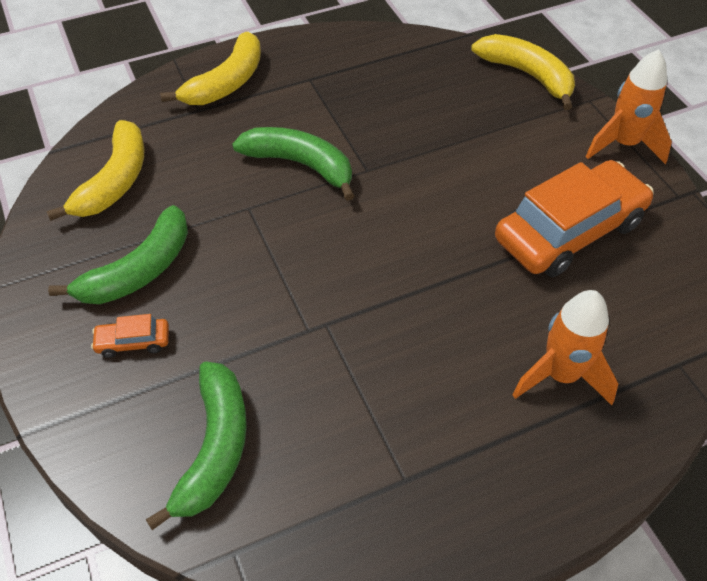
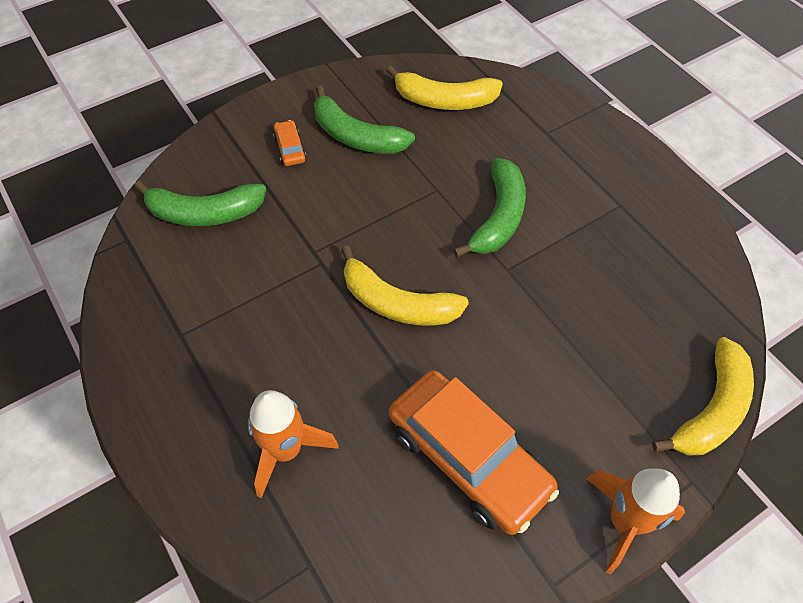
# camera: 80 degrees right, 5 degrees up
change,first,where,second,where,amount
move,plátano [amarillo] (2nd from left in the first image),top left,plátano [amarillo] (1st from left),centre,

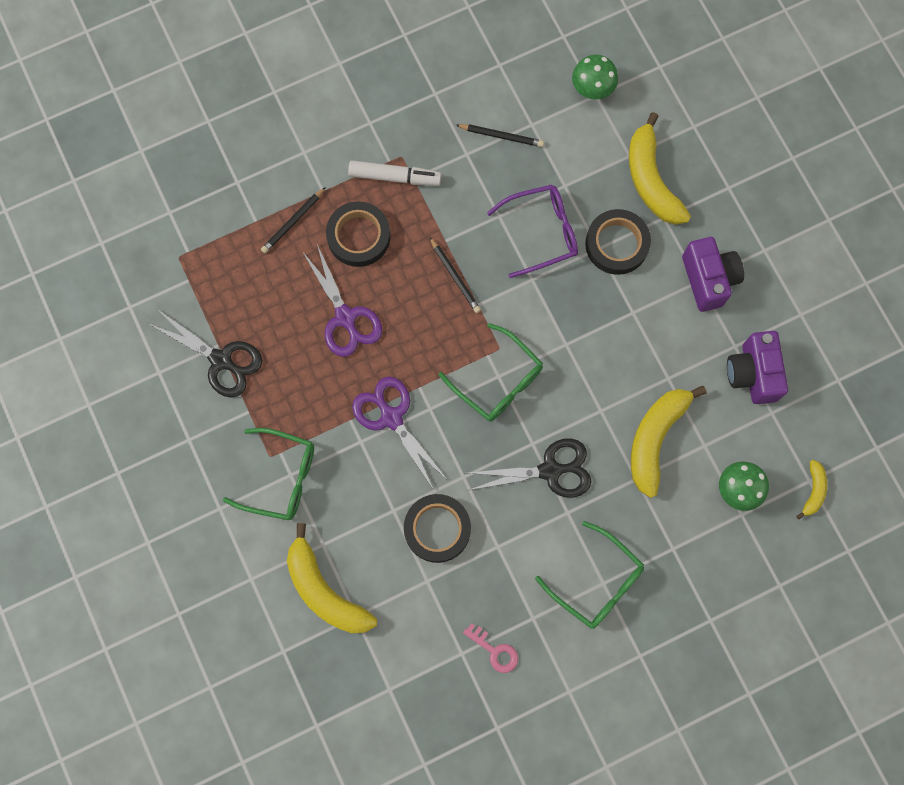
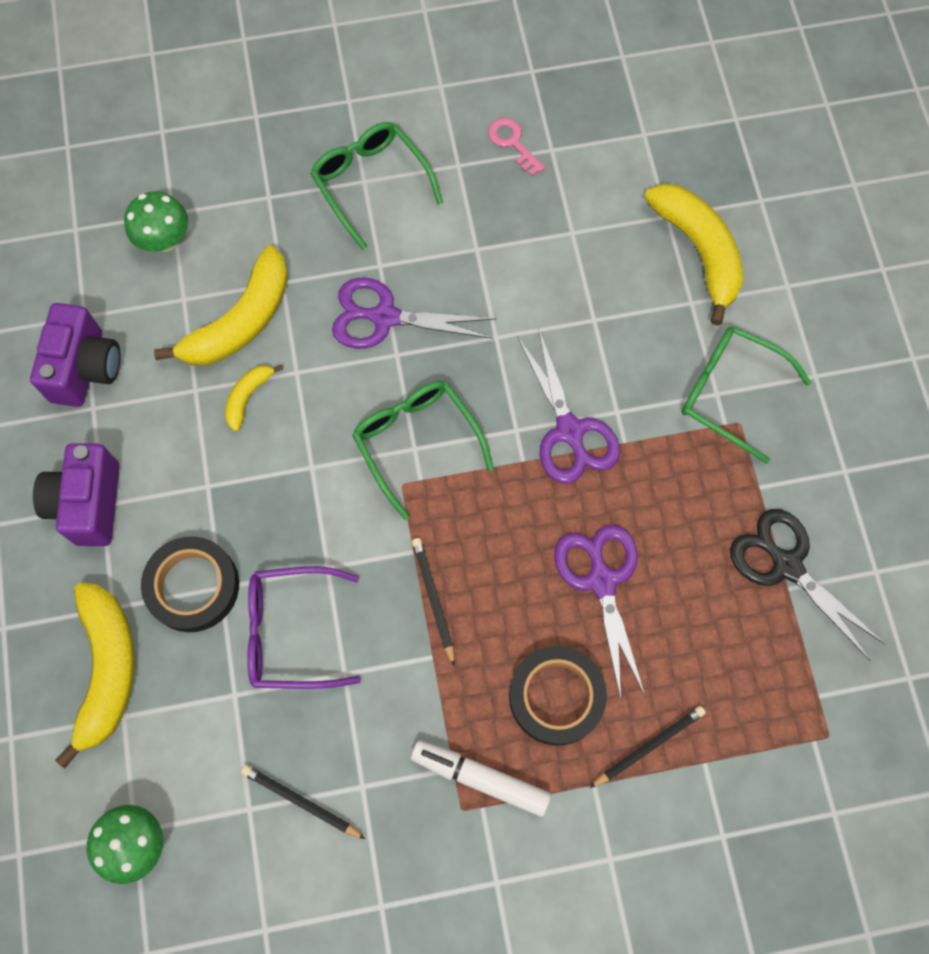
# camera: 165 degrees left, 5 degrees down
change,first,where,second,where,amount
move,plátano [amarillo] (4th from left in the first image),middle right,plátano [amarillo] (3rd from left),middle left,
recolor,tijeras [negro] (2nd from left),centre,tijeras [morado] (1st from left),top centre,
delete,cinta adhesiva [negro] (2nd from left),bottom centre,,,

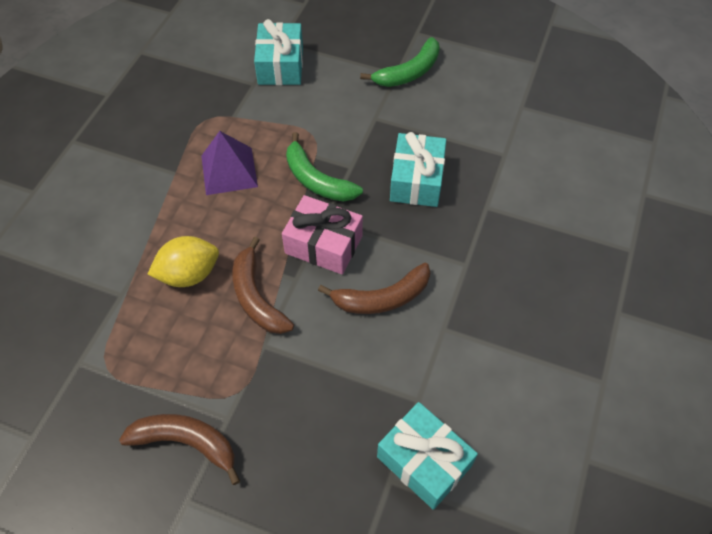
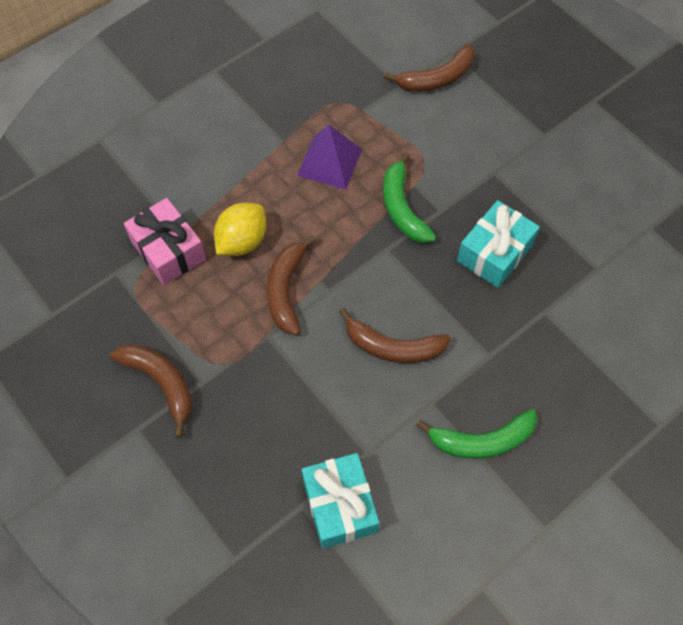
# camera: 30 degrees right, 5 degrees up
change,first,where,second,where,amount
move,regalo [rosa],centre,,middle left,
rotate,limón [amarillo],middle left,,centre,60 degrees counterclockwise
replace,regalo [turquesa] (1st from left),top centre,plátano [marrón] (4th from left),top centre,
move,plátano [verde] (2nd from left),top centre,,bottom right,

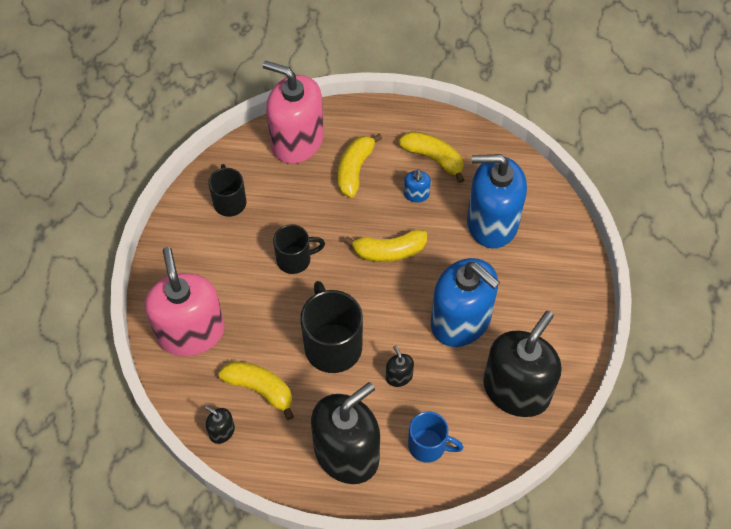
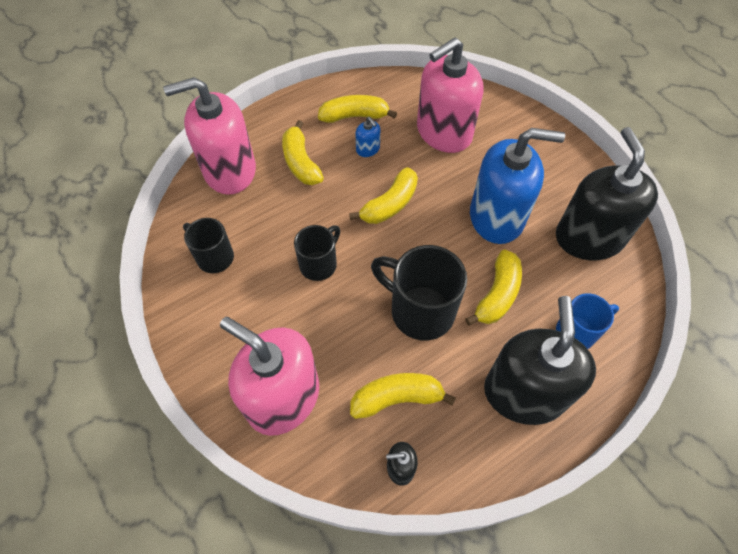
# camera: 40 degrees left, 0 degrees up
change,first,where,second,where,amount
recolor,dispensador de jabón [azul] (3rd from left),middle right,dispensador de jabón [rosa] (3rd from left),top centre,
replace,dispensador de jabón [negro] (3rd from left),bottom centre,plátano [amarillo] (5th from left),middle right,

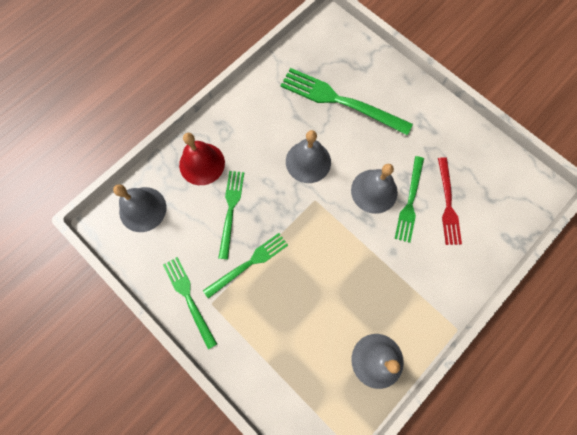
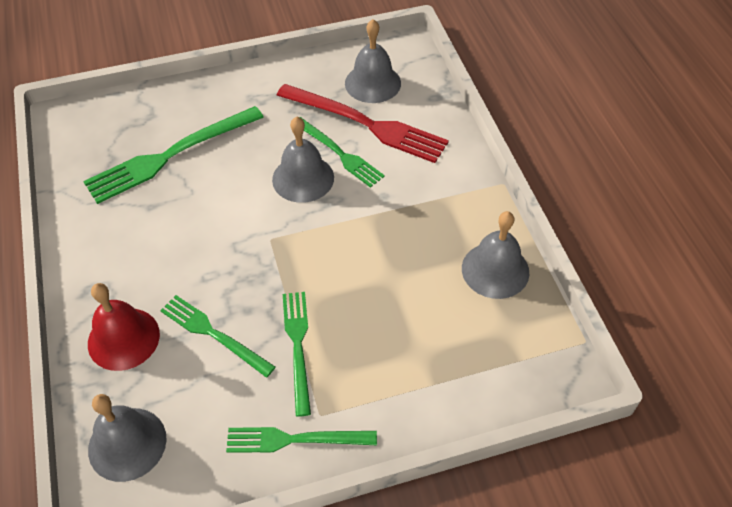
# camera: 60 degrees left, 20 degrees down
change,first,where,second,where,amount
resize,tenedor [rojo],middle right,,top centre,x1.61
move,campana [gris] (2nd from left in the first image),centre,campana [gris] (3rd from left),top centre,

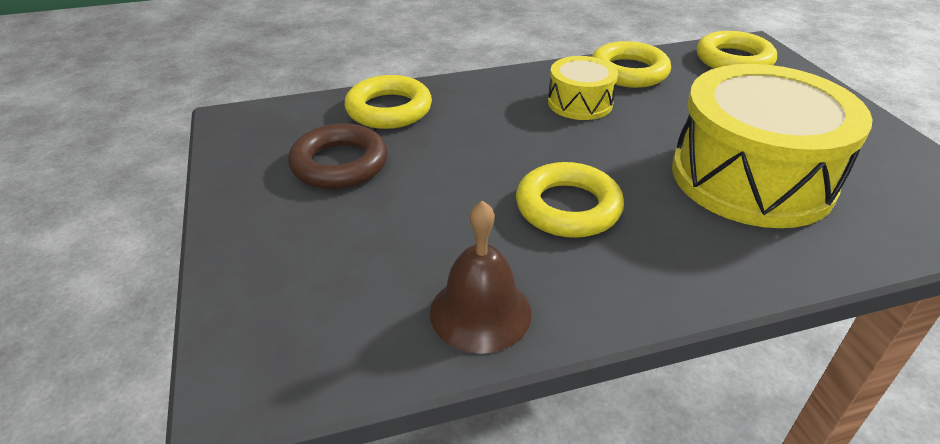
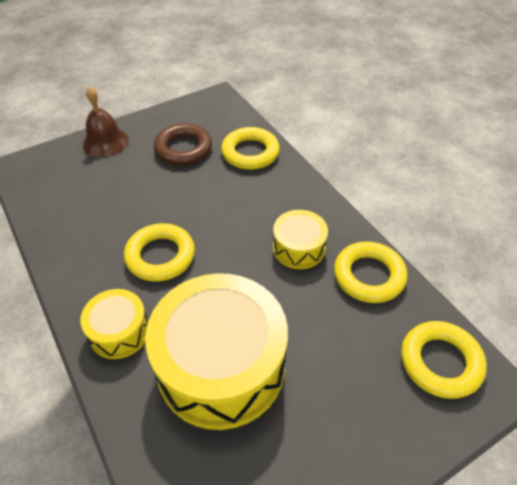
# camera: 75 degrees right, 10 degrees up
change,first,where,second,where,amount
insert,,,tambor [amarillo] (1st from left),bottom left,
move,campana [marrón],centre,,top left,

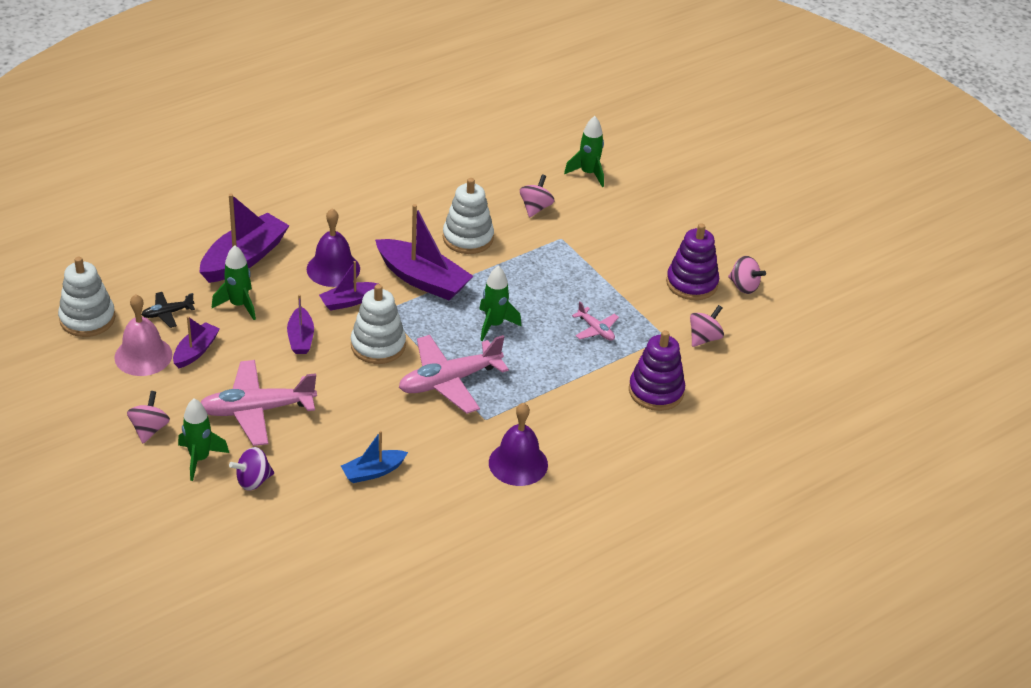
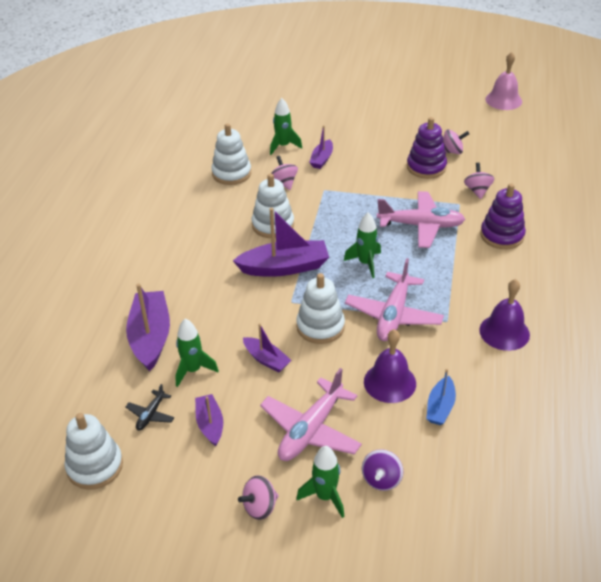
# camera: 40 degrees left, 0 degrees up
change,first,where,second,where,amount
insert,,,juguete apilable [blanco] (2nd from left),top centre,
rotate,peonza [rosa] (1st from left),middle left,,bottom centre,90 degrees counterclockwise
move,barco [morado] (4th from left in the first image),centre,barco [morado] (5th from left),top centre,
move,campana [morado] (1st from left),middle left,,centre,
resize,avión [rosa] (3rd from left),centre,,middle right,x2.08
move,campana [rosa],middle left,,top right,

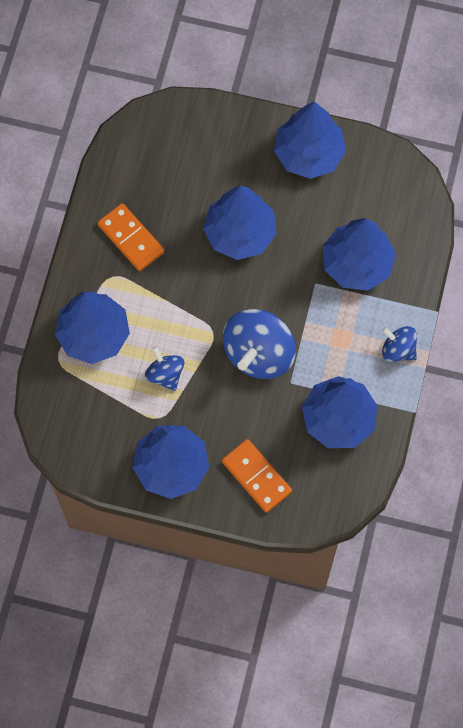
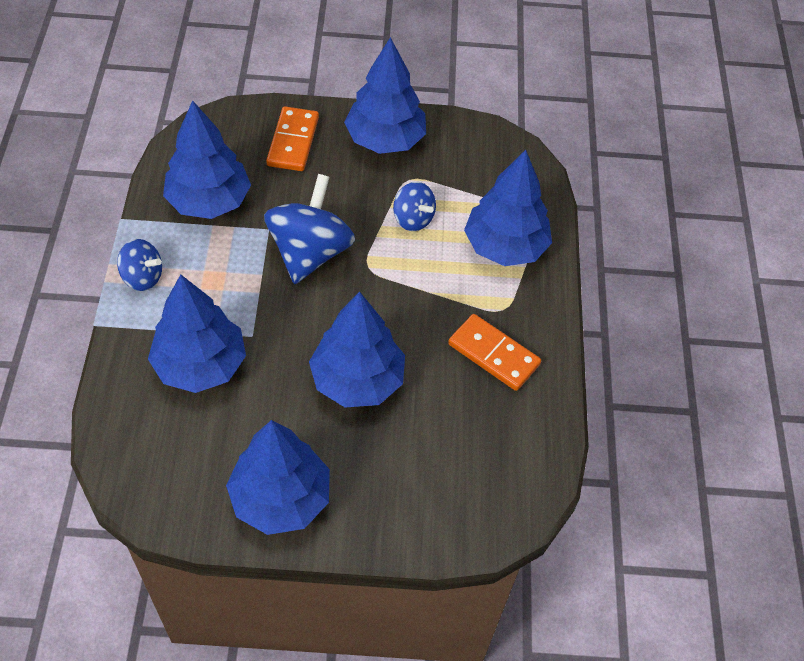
# camera: 165 degrees right, 15 degrees down
change,first,where,second,where,amount
rotate,ficha de dominó [naranja] (2nd from left in the first image),centre,ficha de dominó [naranja] (1st from left),top centre,60 degrees clockwise

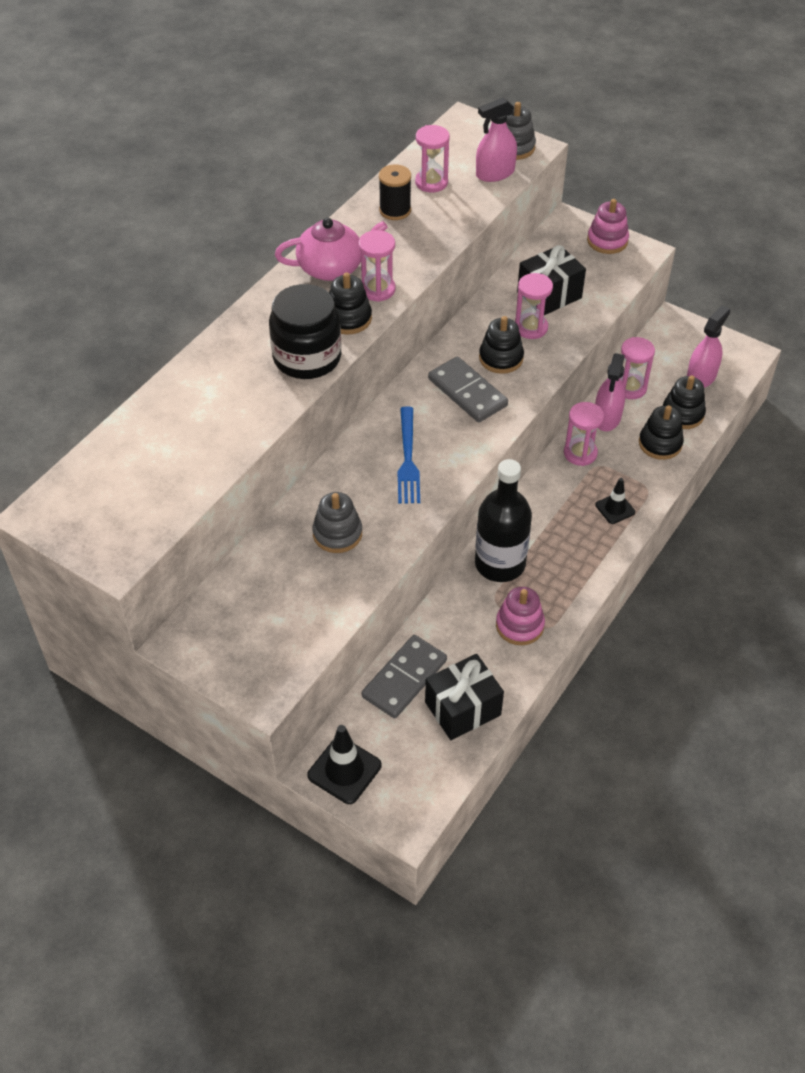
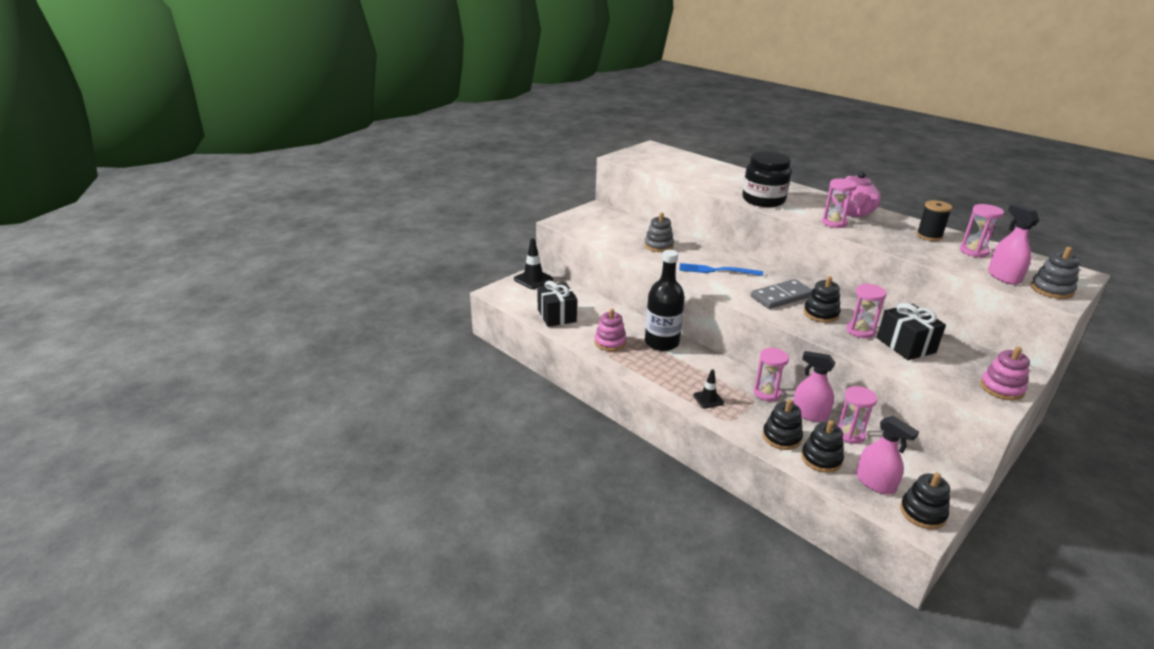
# camera: 100 degrees right, 20 degrees down
change,first,where,second,where,amount
move,juguete apilable [negro] (1st from left in the first image),top centre,juguete apilable [negro] (4th from left),bottom right,
delete,ficha de dominó [gris] (1st from left),centre,,,

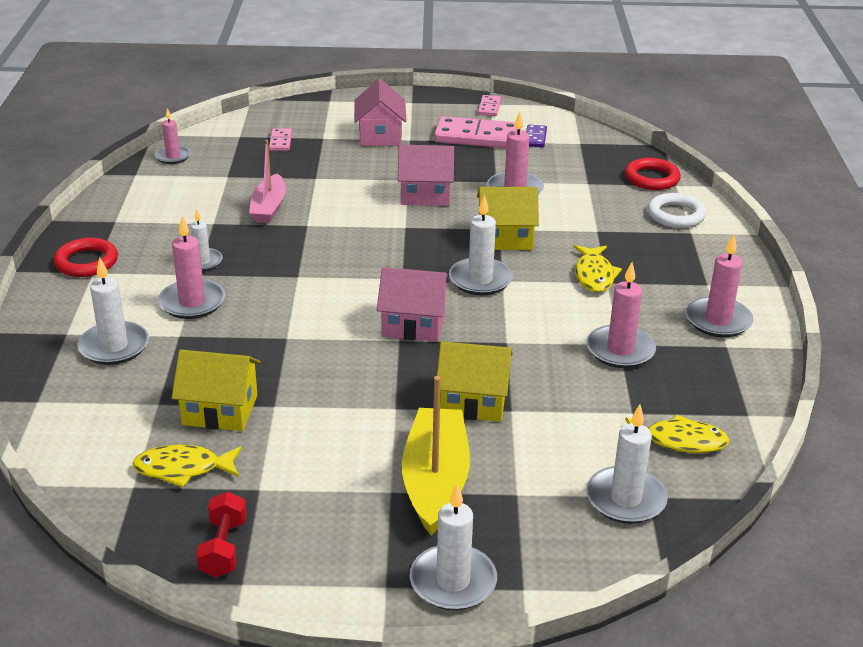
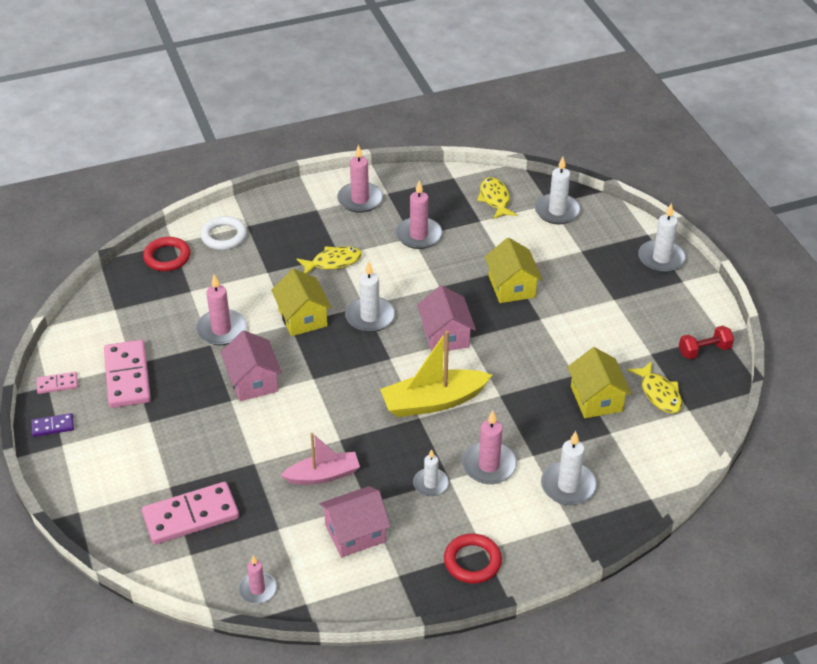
# camera: 110 degrees left, 10 degrees up
change,first,where,second,where,amount
move,ficha de dominó [morado],top centre,,middle left,
resize,ficha de dominó [rosa] (1st from left in the first image),top left,ficha de dominó [rosa] (3rd from left),bottom left,x2.06
move,casa [rosa] (1st from left in the first image),top centre,casa [rosa] (2nd from left),bottom centre,
move,barco [amarillo],bottom centre,,centre,

